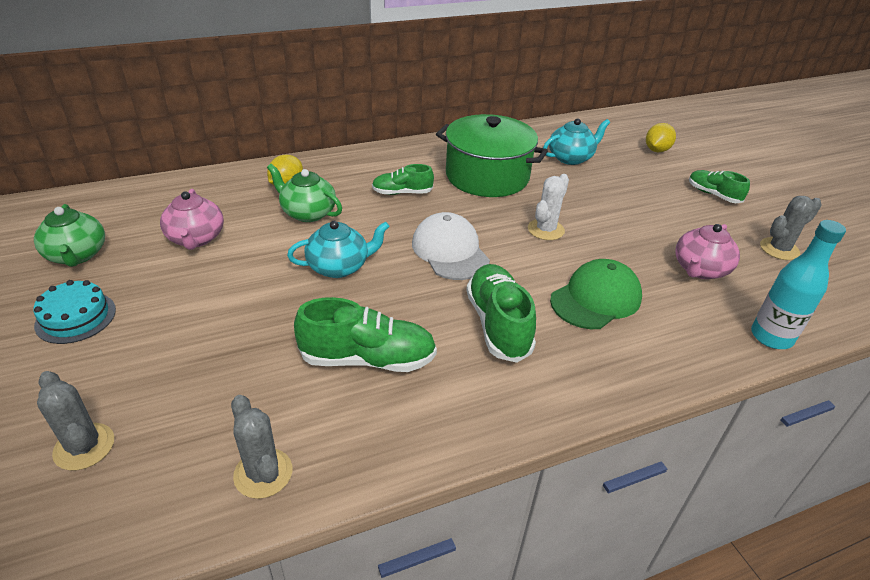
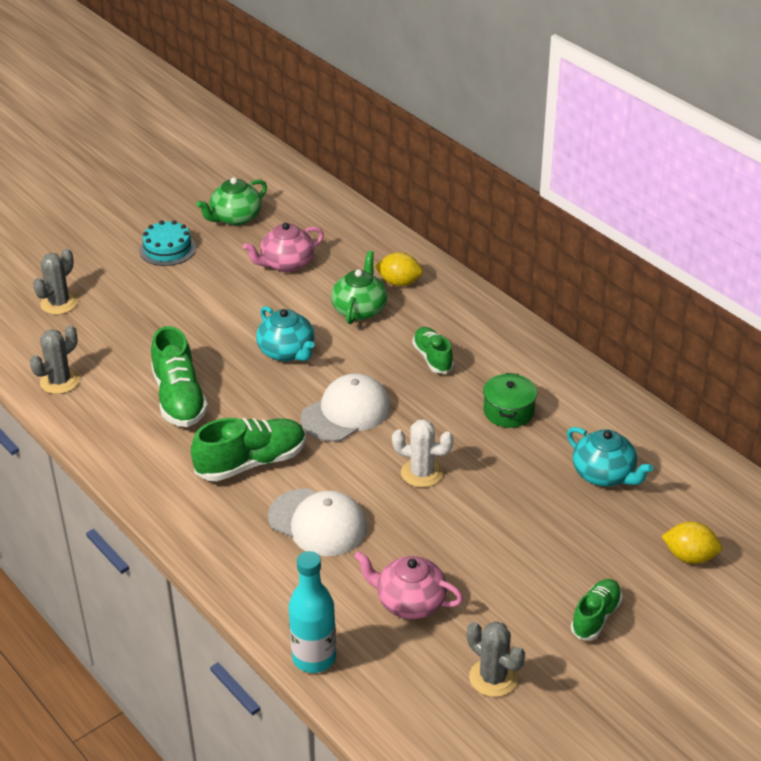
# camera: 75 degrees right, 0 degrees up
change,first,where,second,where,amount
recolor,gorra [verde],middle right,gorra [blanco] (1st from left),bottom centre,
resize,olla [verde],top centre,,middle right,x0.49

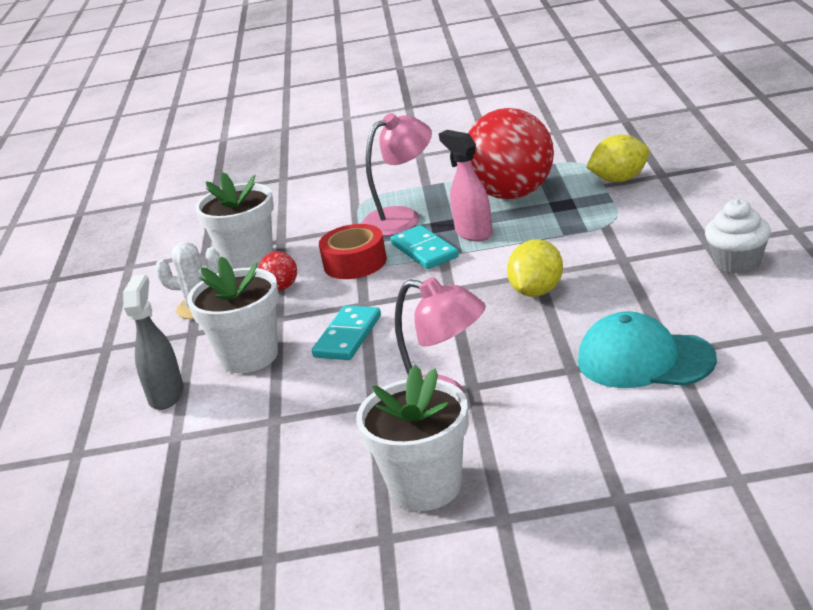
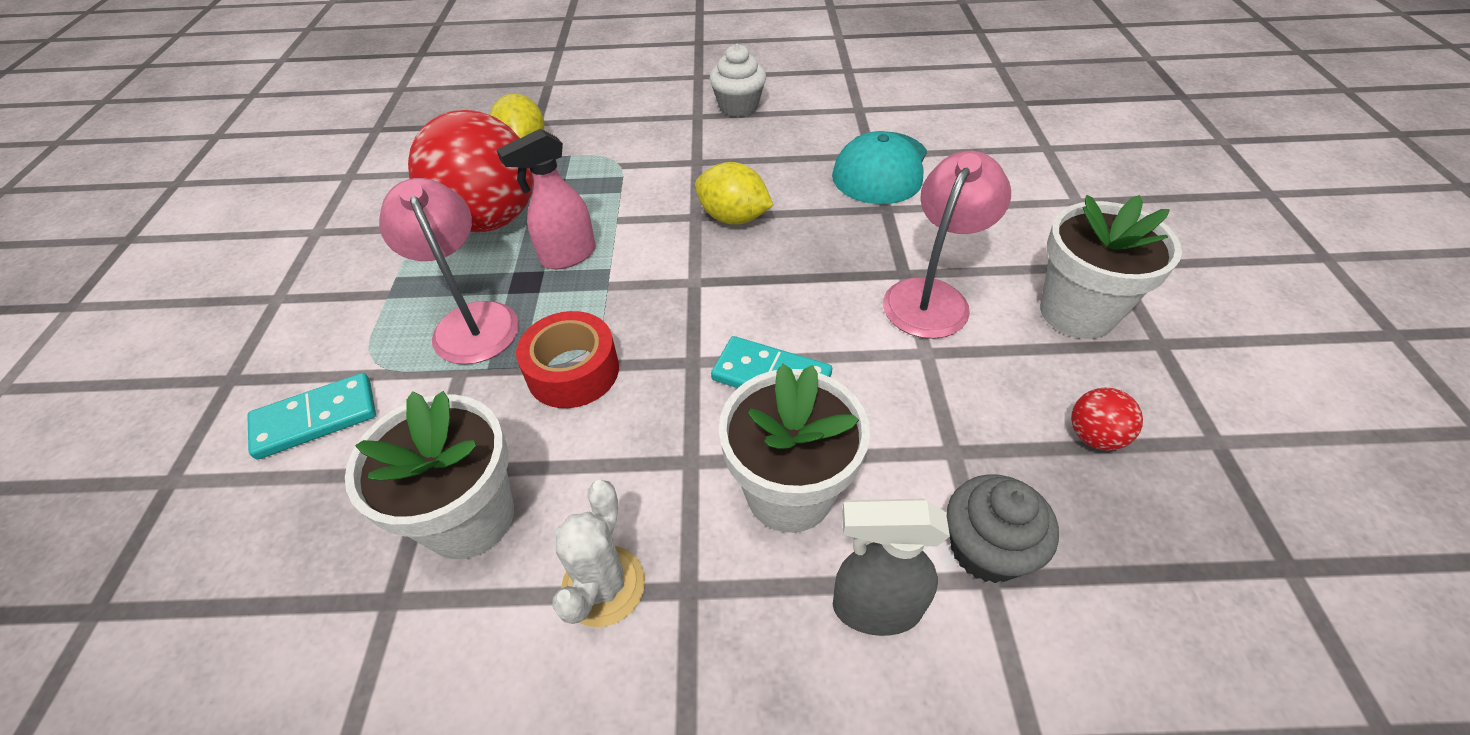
# camera: 90 degrees left, 20 degrees up
change,first,where,second,where,amount
move,ficha de dominó [turquesa] (2nd from left in the first image),centre,ficha de dominó [turquesa] (1st from left),middle left,
insert,,,magdalena [gris],bottom right,
move,pelota [rojo] (1st from left in the first image),centre,pelota [rojo] (2nd from left),middle right,

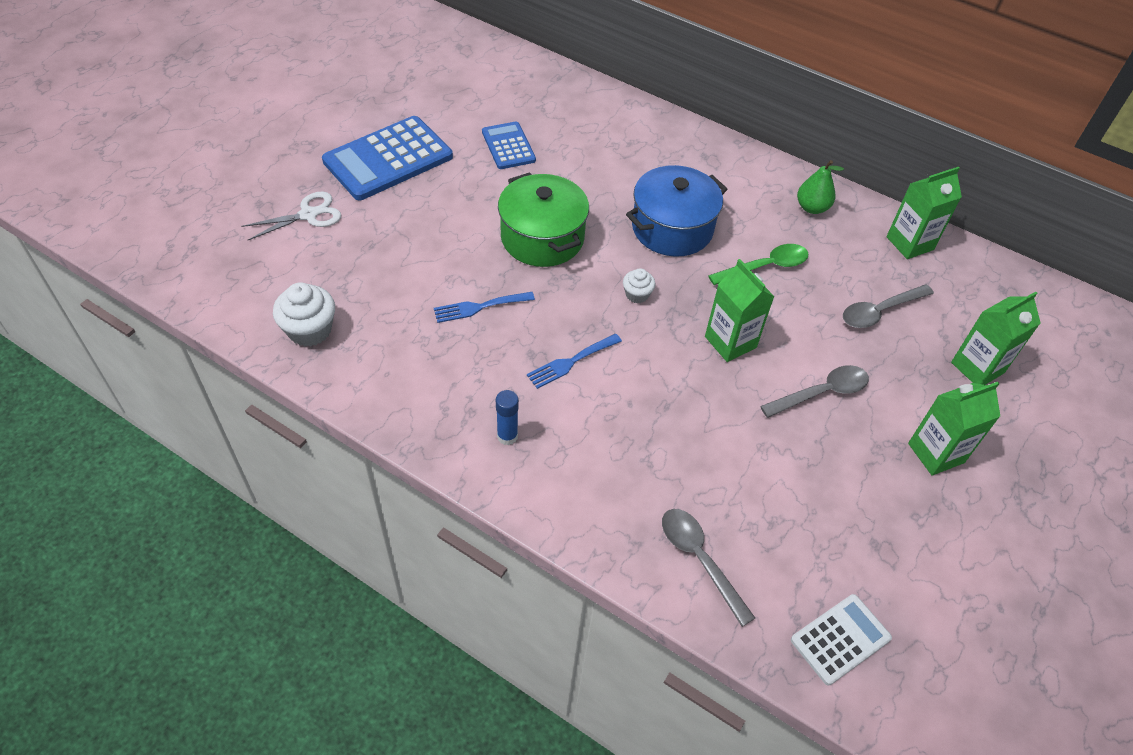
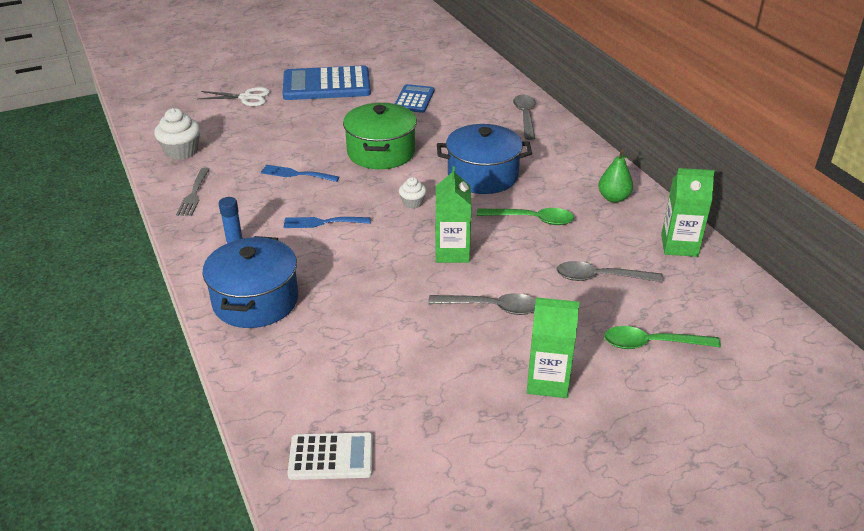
# camera: 35 degrees right, 15 degrees down
change,first,where,second,where,amount
insert,,,tenedor [gris],middle left,
insert,,,olla [azul] (1st from left),middle left,
move,cuchara [gris] (1st from left in the first image),bottom centre,cuchara [gris] (2nd from left),top centre,
replace,cartón de leche [verde] (4th from left),middle right,cuchara [verde] (2nd from left),middle right,

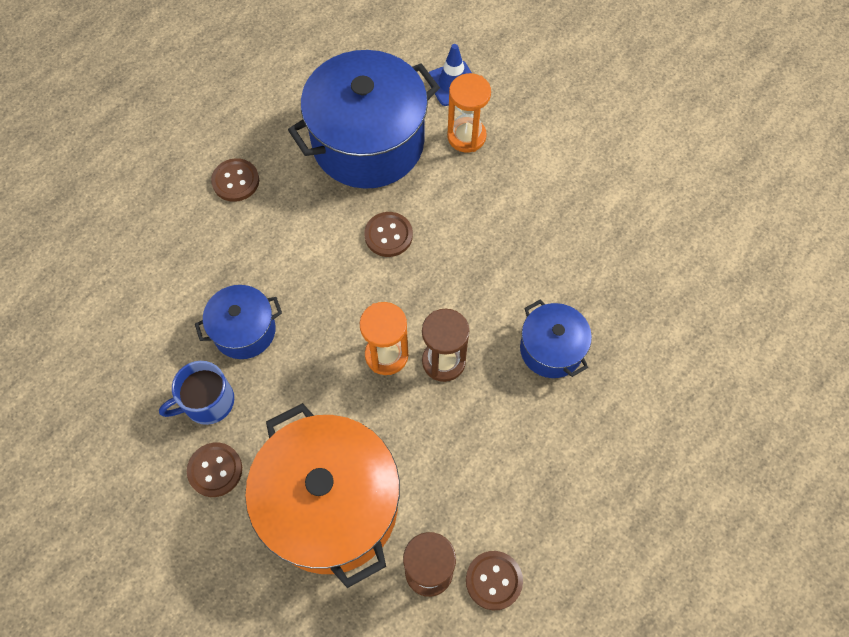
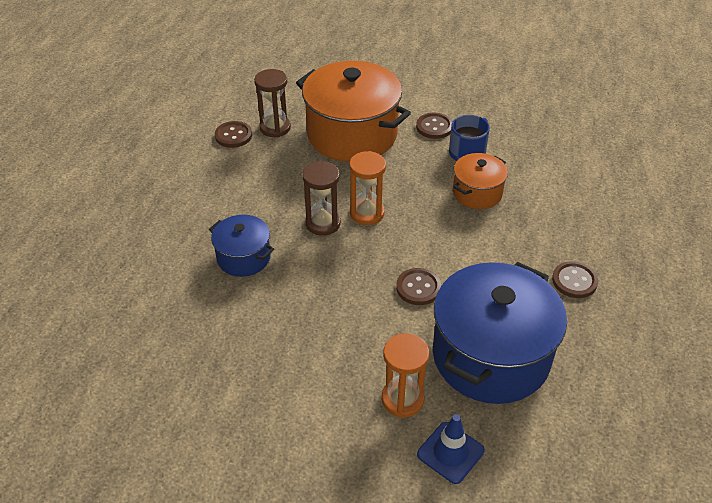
# camera: 155 degrees right, 20 degrees down
change,first,where,second,where,amount
recolor,olla [azul] (1st from left),middle left,olla [naranja] (2nd from left),middle right,

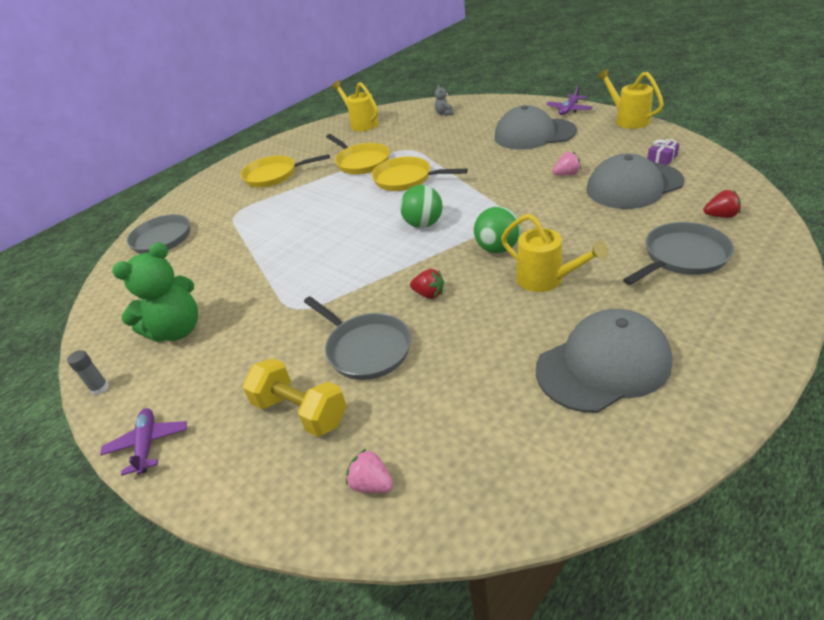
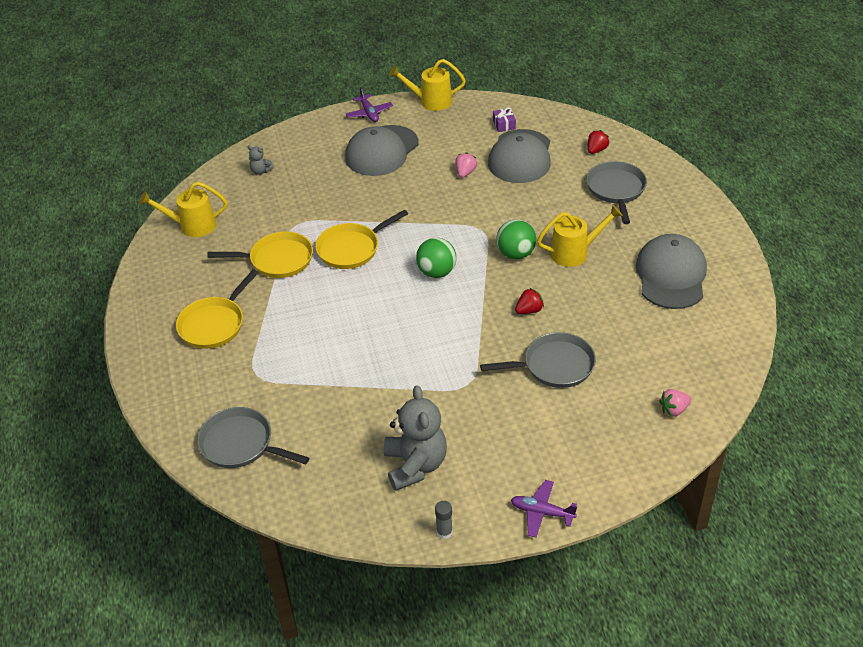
# camera: 60 degrees left, 5 degrees up
change,first,where,second,where,amount
recolor,osito [verde],middle left,osito [gris] (2nd from left),bottom centre,
delete,mancuerna [amarillo],centre,,,

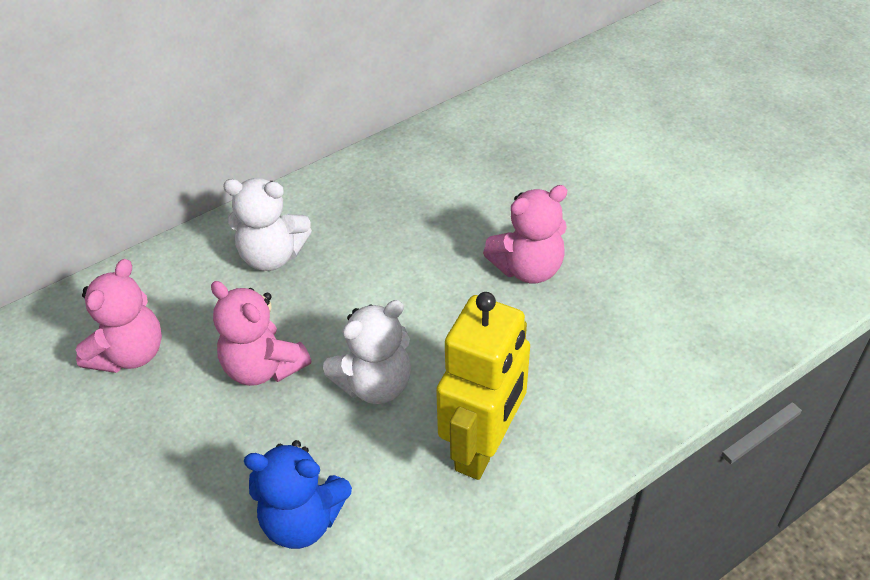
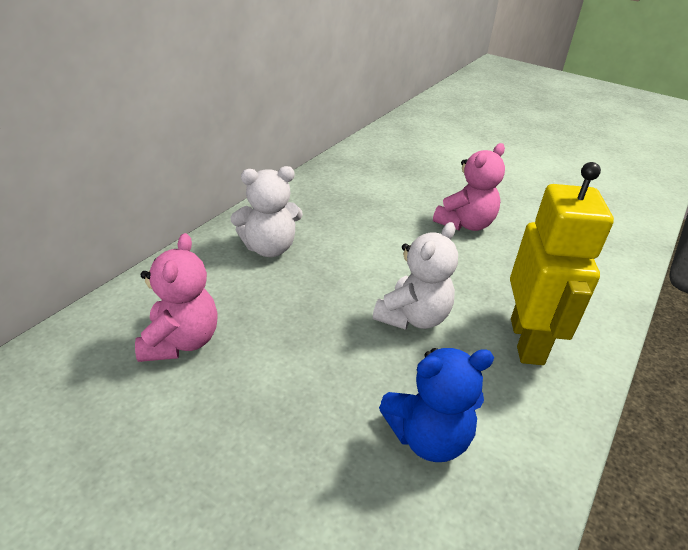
# camera: 25 degrees left, 10 degrees down
change,first,where,second,where,amount
delete,osito [rosa] (2nd from left),middle left,,,

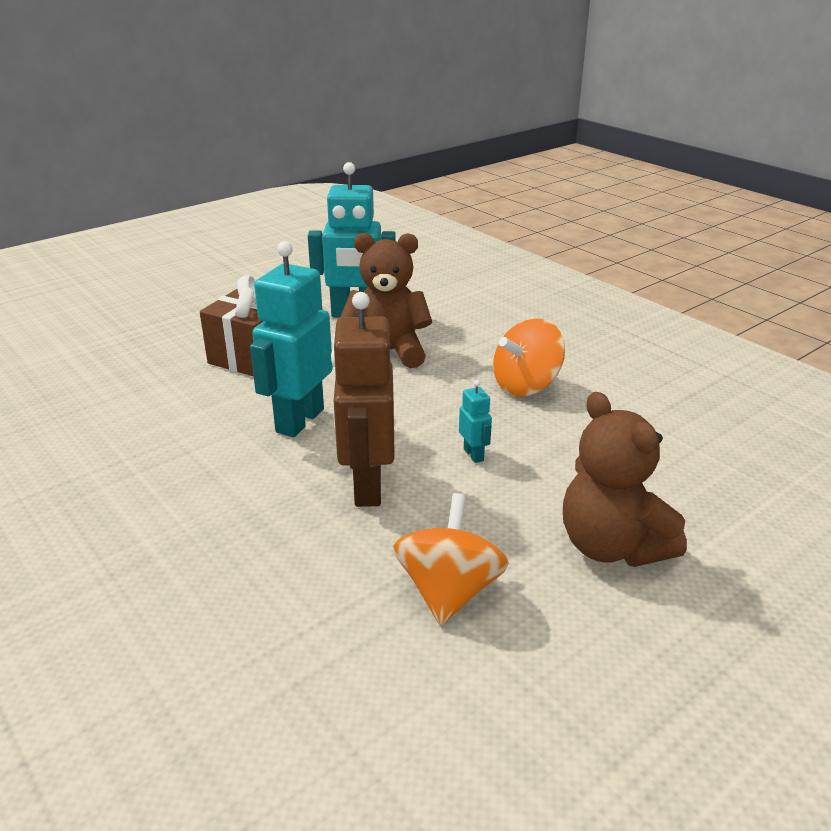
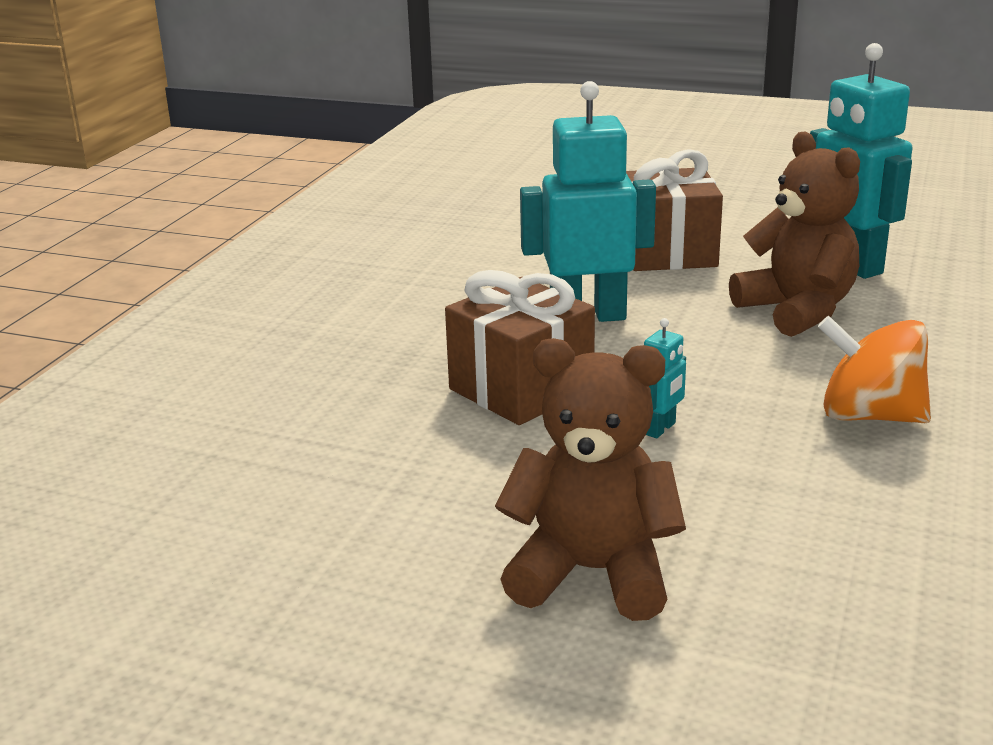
# camera: 60 degrees right, 5 degrees down
change,first,where,second,where,amount
replace,robot [marrón],centre,regalo [marrón] (1st from left),centre,
rotate,osito [marrón] (2nd from left in the first image),middle right,osito [marrón] (1st from left),centre,75 degrees clockwise
delete,peonza [naranja] (1st from left),bottom centre,,,

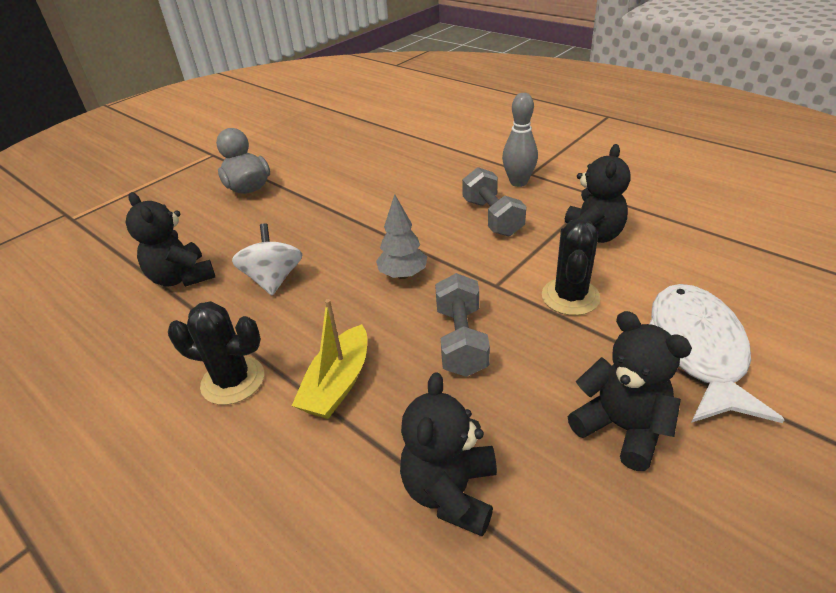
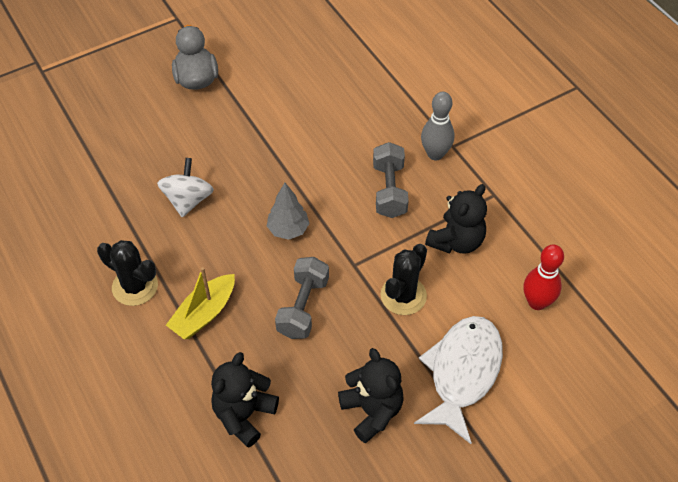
# camera: 15 degrees right, 15 degrees up
change,first,where,second,where,amount
insert,,,bolo [rojo],middle right,
delete,osito [negro] (1st from left),middle left,,,

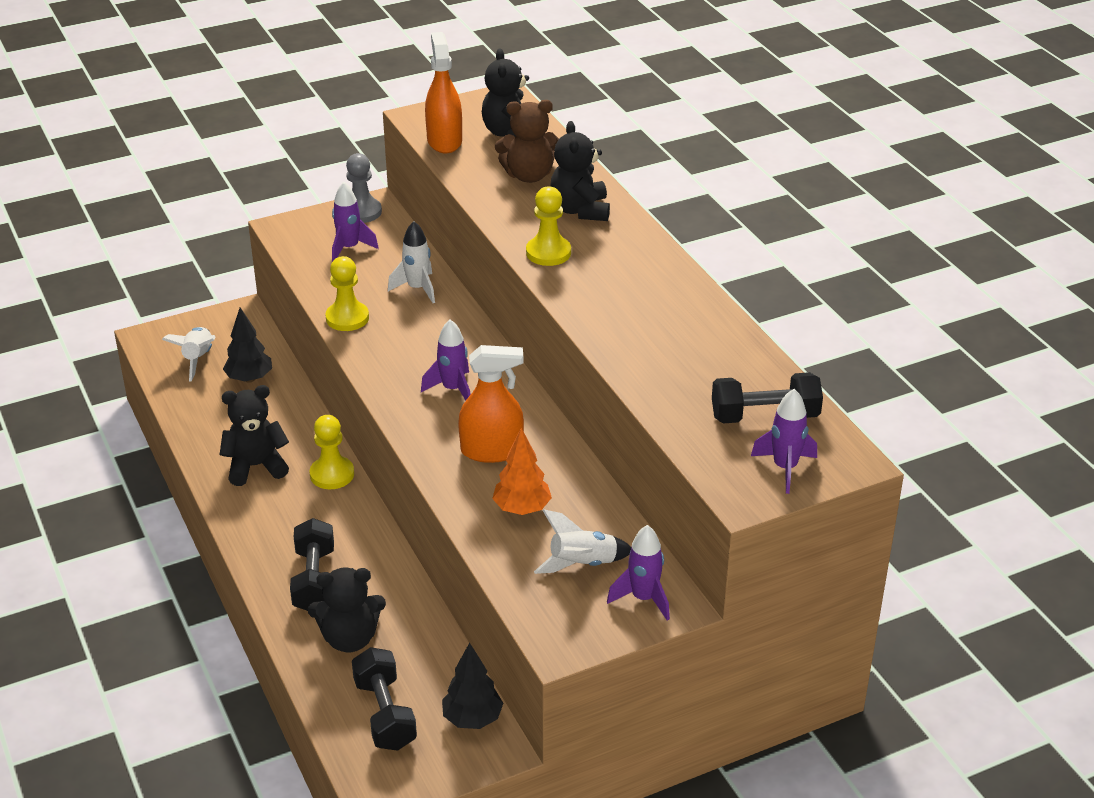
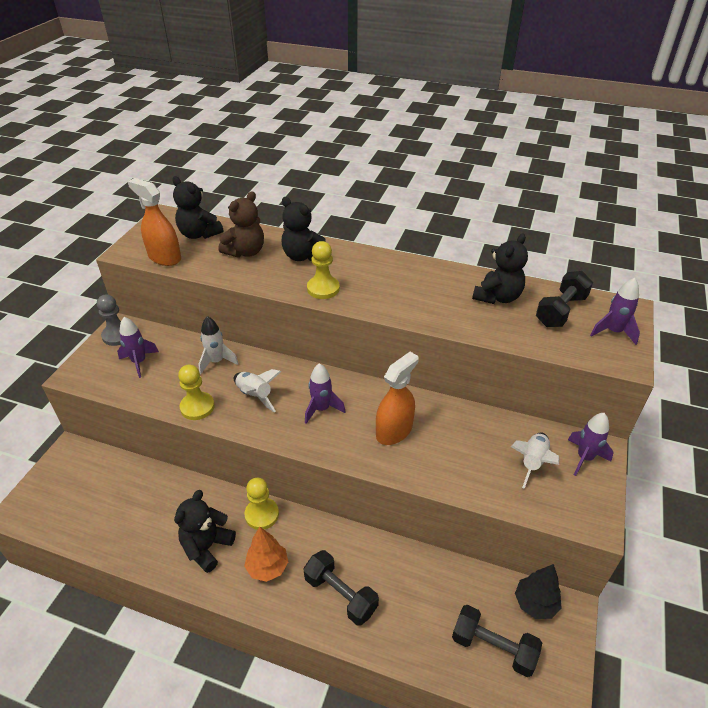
# camera: 45 degrees left, 5 degrees up
change,first,where,second,where,amount
move,cohete [blanco] (1st from left in the first image),middle left,cohete [blanco] (2nd from left),centre,
move,árbol [naranja],centre,,bottom centre,
move,osito [negro] (2nd from left in the first image),bottom left,osito [negro] (4th from left),middle right,
delete,árbol [negro] (1st from left),middle left,,,

